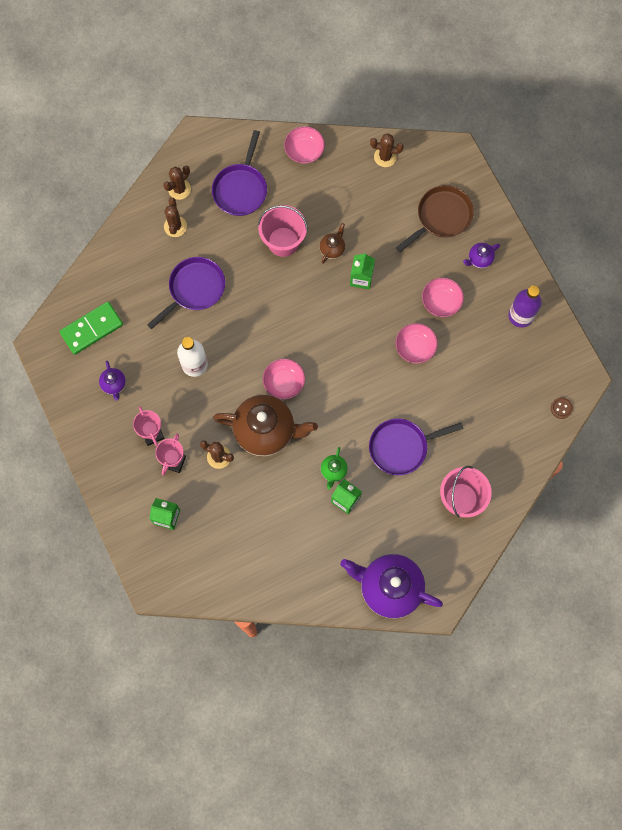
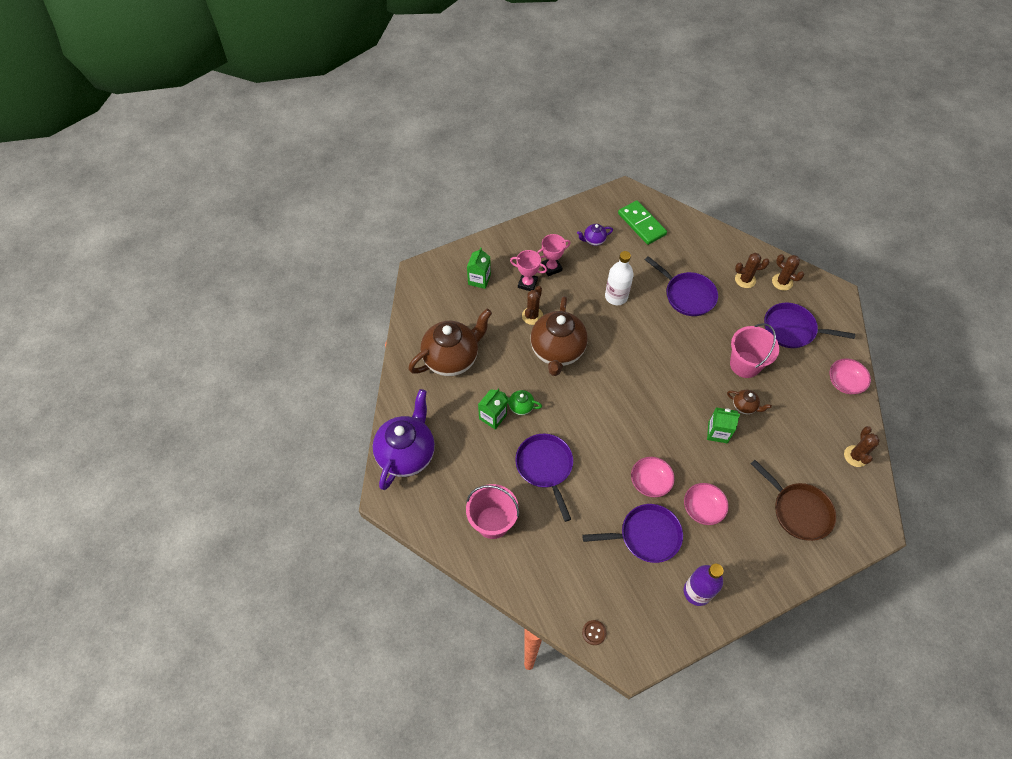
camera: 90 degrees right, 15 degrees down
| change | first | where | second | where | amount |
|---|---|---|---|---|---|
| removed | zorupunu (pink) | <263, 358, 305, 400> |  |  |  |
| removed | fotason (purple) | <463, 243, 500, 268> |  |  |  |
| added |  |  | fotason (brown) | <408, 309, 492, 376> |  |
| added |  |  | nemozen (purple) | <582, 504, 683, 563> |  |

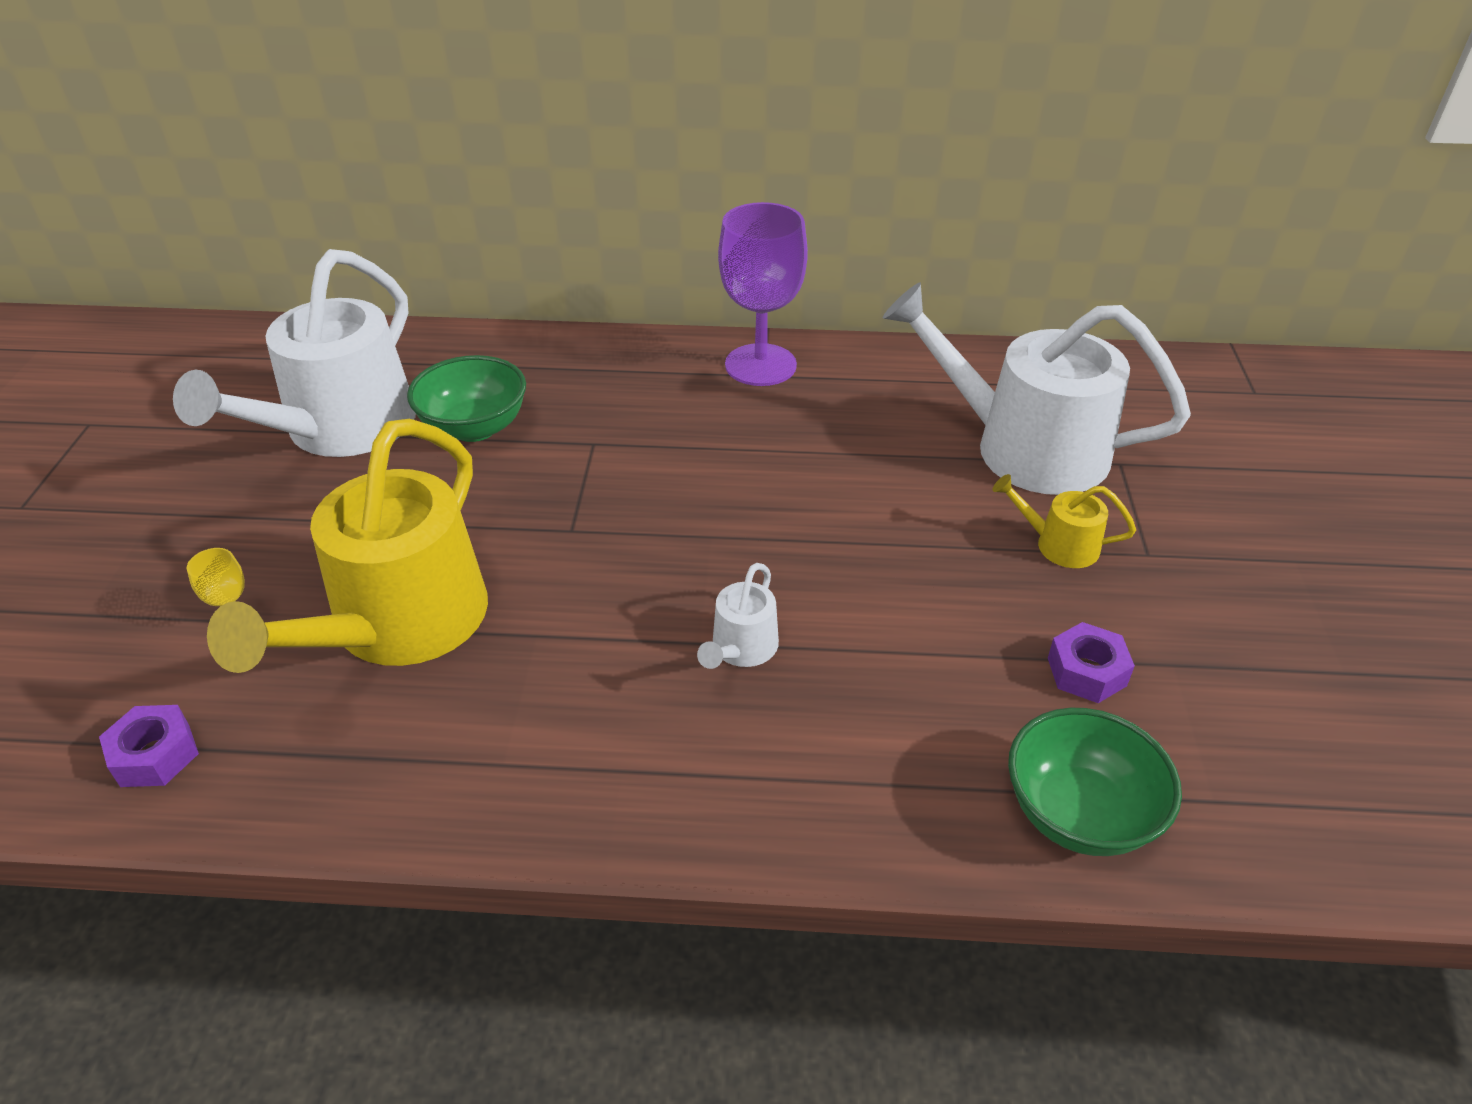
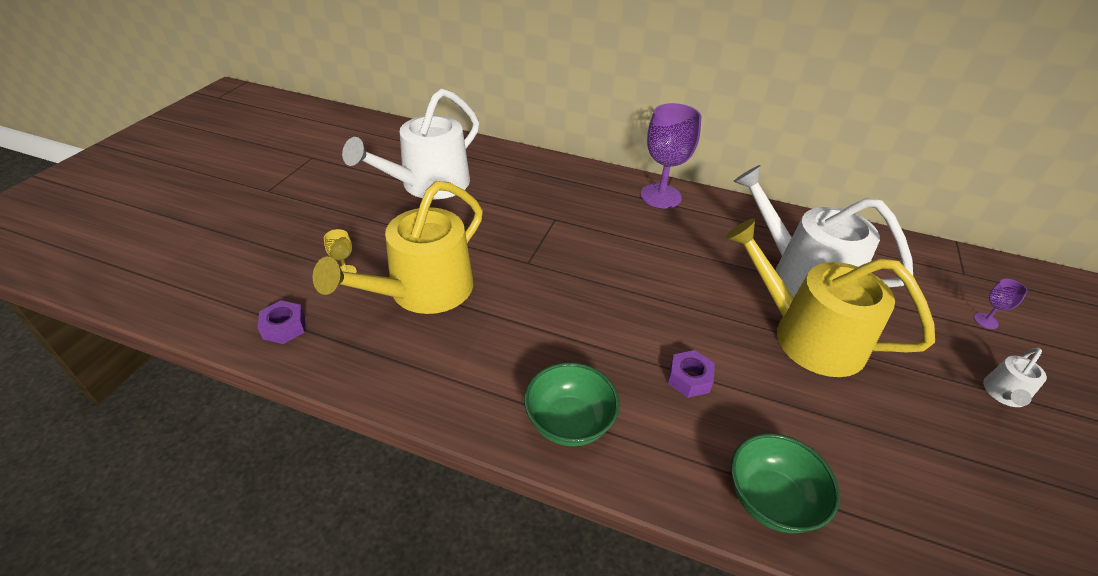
camera: 15 degrees right, 0 degrees up
| change | first | where | second | where | amount |
|---|---|---|---|---|---|
| added |  |  | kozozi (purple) | <974, 279, 1027, 329> |  |
| moved | zorupunu (green) | <407, 355, 526, 442> |  | <524, 362, 620, 446> |  |
| moved | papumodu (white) | <697, 563, 779, 669> |  | <983, 348, 1047, 407> |  |
| moved | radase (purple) | <1048, 622, 1135, 703> |  | <668, 350, 715, 398> |  |
| resized | papumodu (yellow) | <992, 474, 1136, 568> |  | <725, 219, 935, 377> | x2.33 |

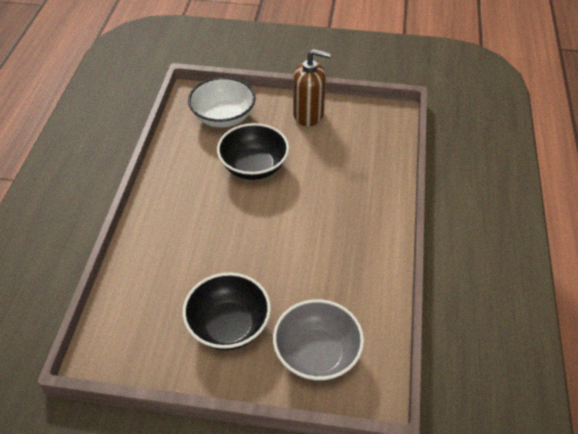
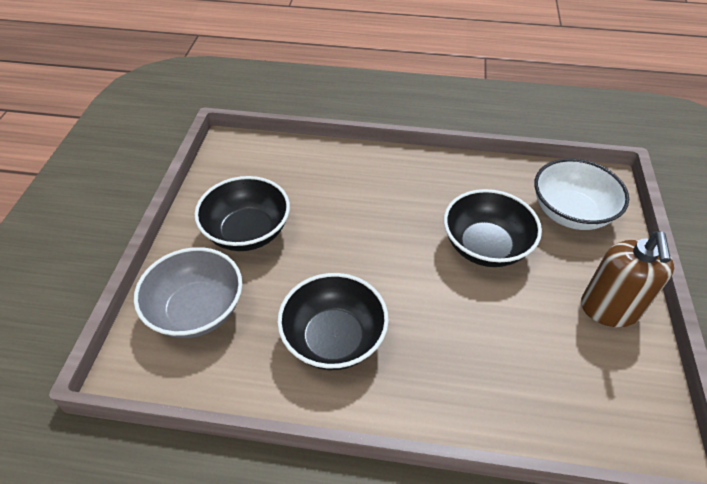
camera: 90 degrees right, 0 degrees up
| change | first | where | second | where | amount |
|---|---|---|---|---|---|
| added |  |  | zorupunu (black) | <277, 273, 389, 370> |  |

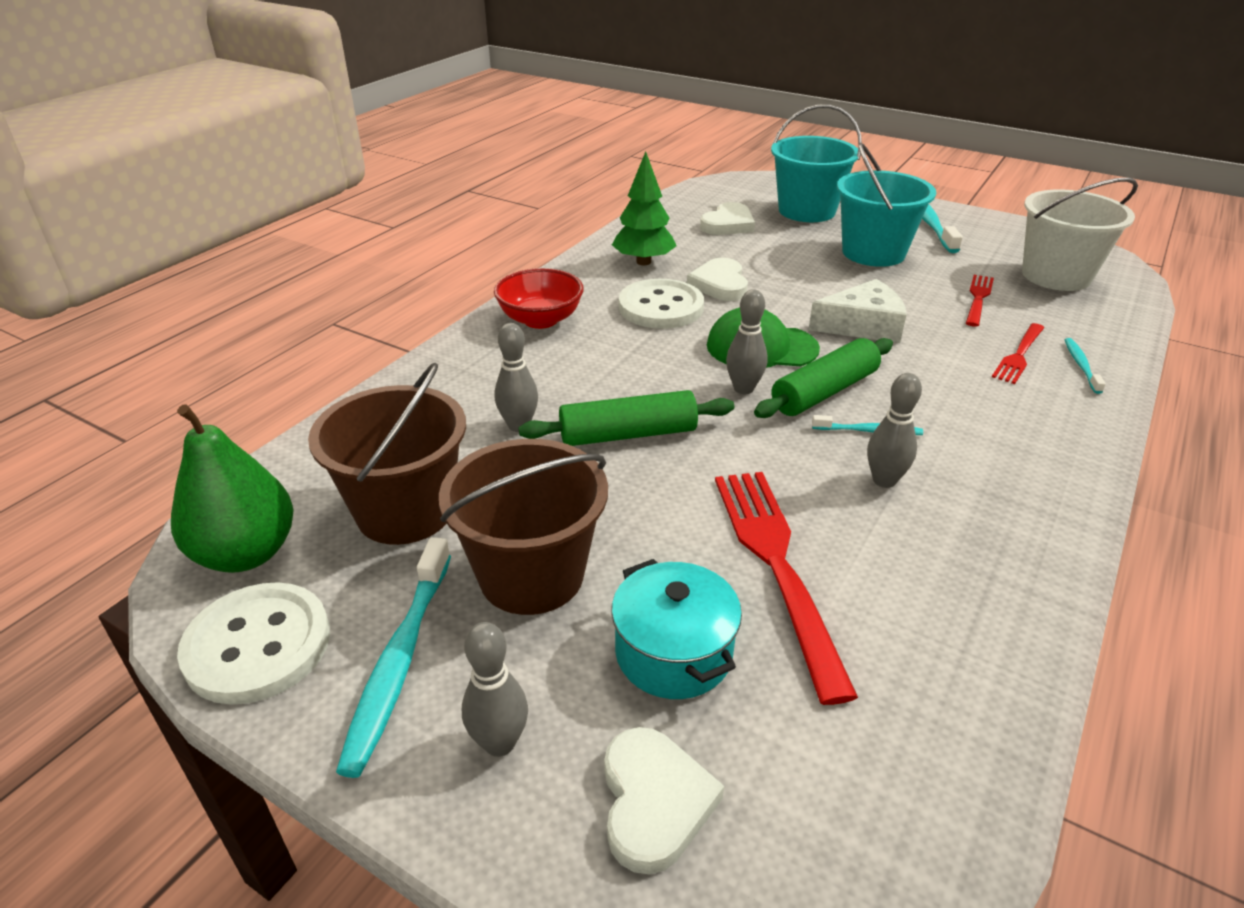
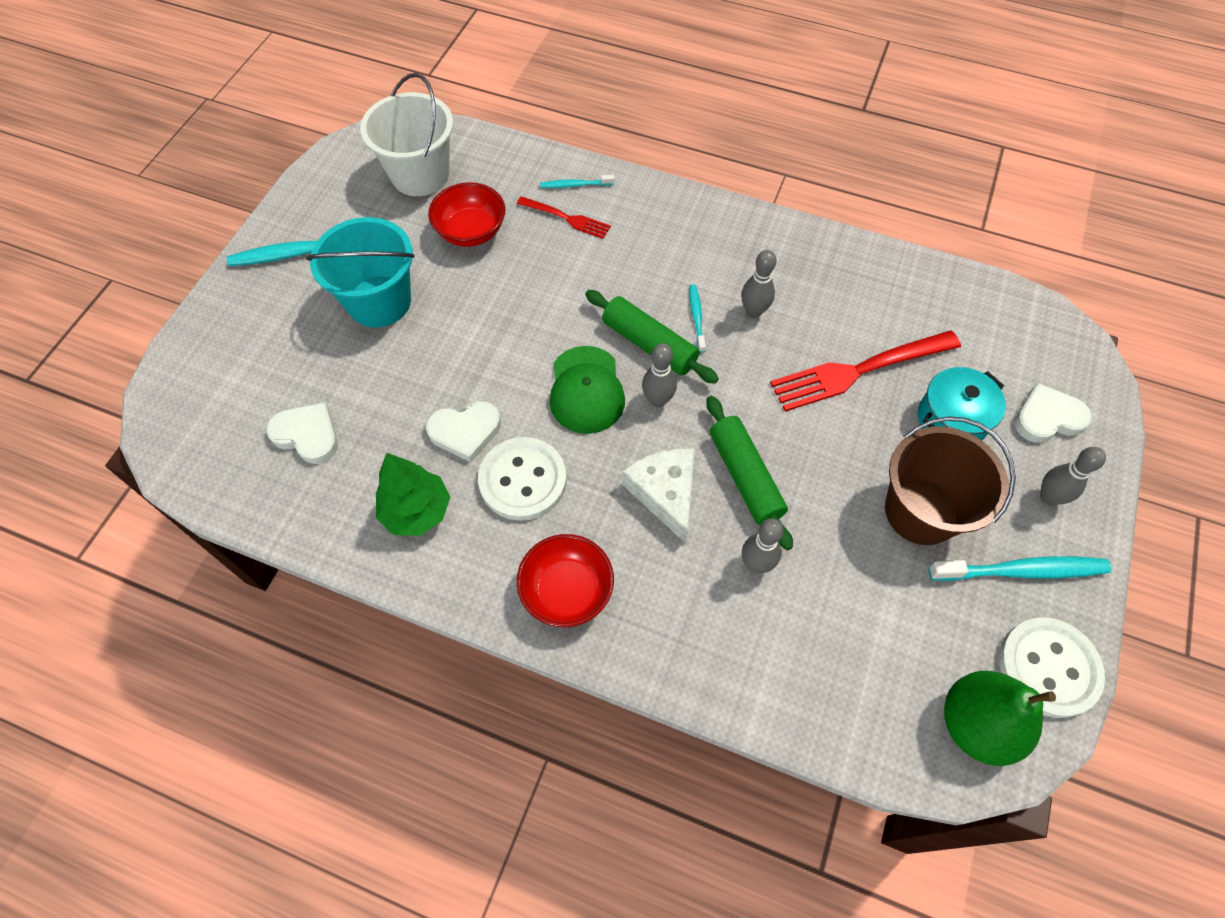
camera: 100 degrees left, 25 degrees up
| change | first | where | second | where | amount |
|---|---|---|---|---|---|
| removed | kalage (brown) | <308, 363, 466, 545> |  |  |  |
| removed | kalage (turquoise) | <771, 104, 862, 222> |  |  |  |
| moved | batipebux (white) | <808, 279, 906, 343> |  | <622, 448, 695, 543> |  |
| replaced | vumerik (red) | <966, 275, 994, 327> | zorupunu (red) | <428, 182, 505, 247> |  |

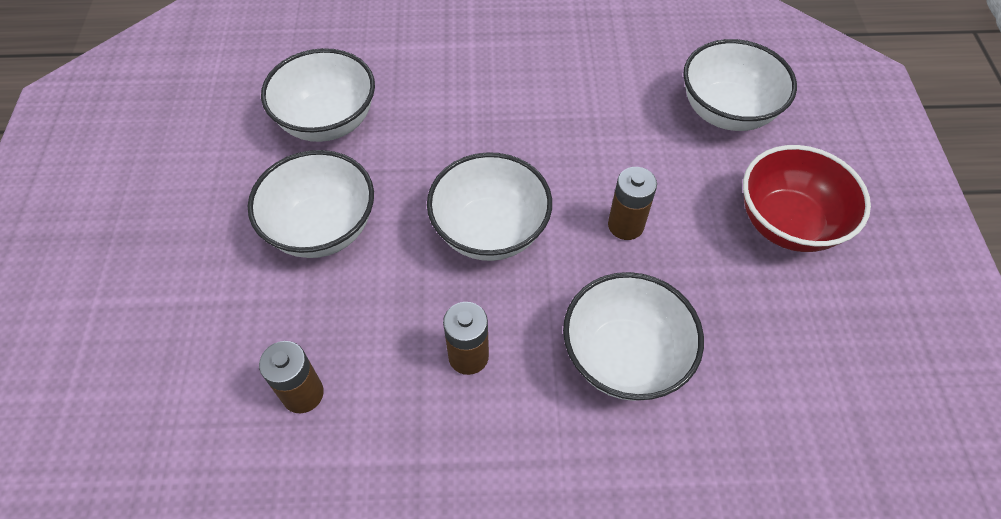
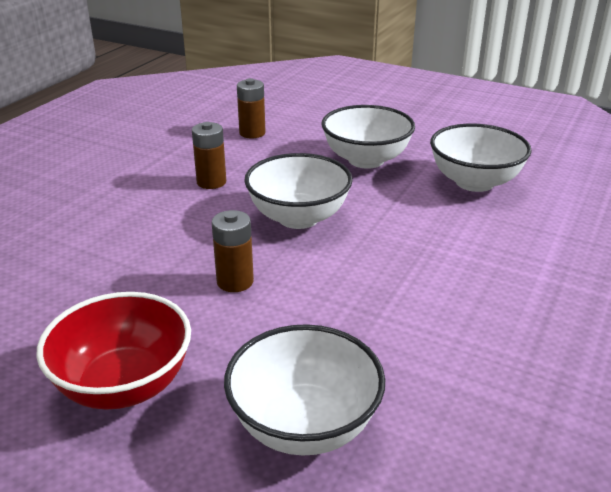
camera: 120 degrees right, 25 degrees down
| change | first | where | second | where | amount |
|---|---|---|---|---|---|
| removed | zorupunu (white) | <563, 272, 704, 401> |  |  |  |

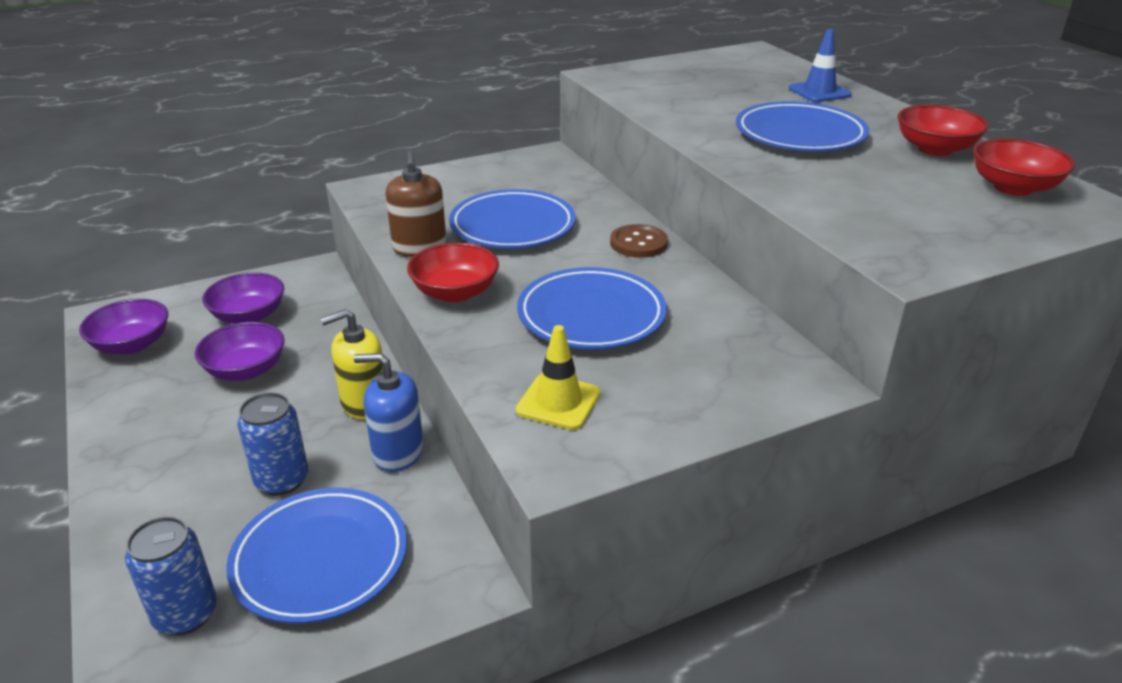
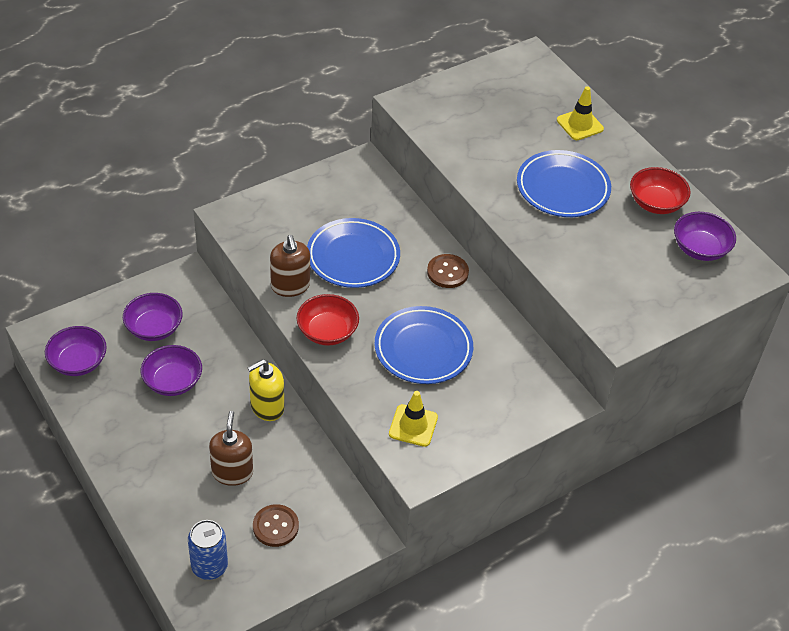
camera: 10 degrees left, 15 degrees up
| change | first | where | second | where | amount |
|---|---|---|---|---|---|
| removed | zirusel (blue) | <354, 353, 424, 472> |  |  |  |
| replaced | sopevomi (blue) | <226, 488, 407, 624> | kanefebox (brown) | <253, 504, 299, 547> |  |
| replaced | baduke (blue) | <237, 392, 308, 495> | zirusel (brown) | <209, 411, 253, 486> |  |
| recoloured | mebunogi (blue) | <789, 29, 852, 102> | mebunogi (yellow) | <557, 86, 604, 140> |  |
| recoloured | zorupunu (red) | <973, 138, 1075, 196> | zorupunu (purple) | <674, 212, 736, 261> |  |

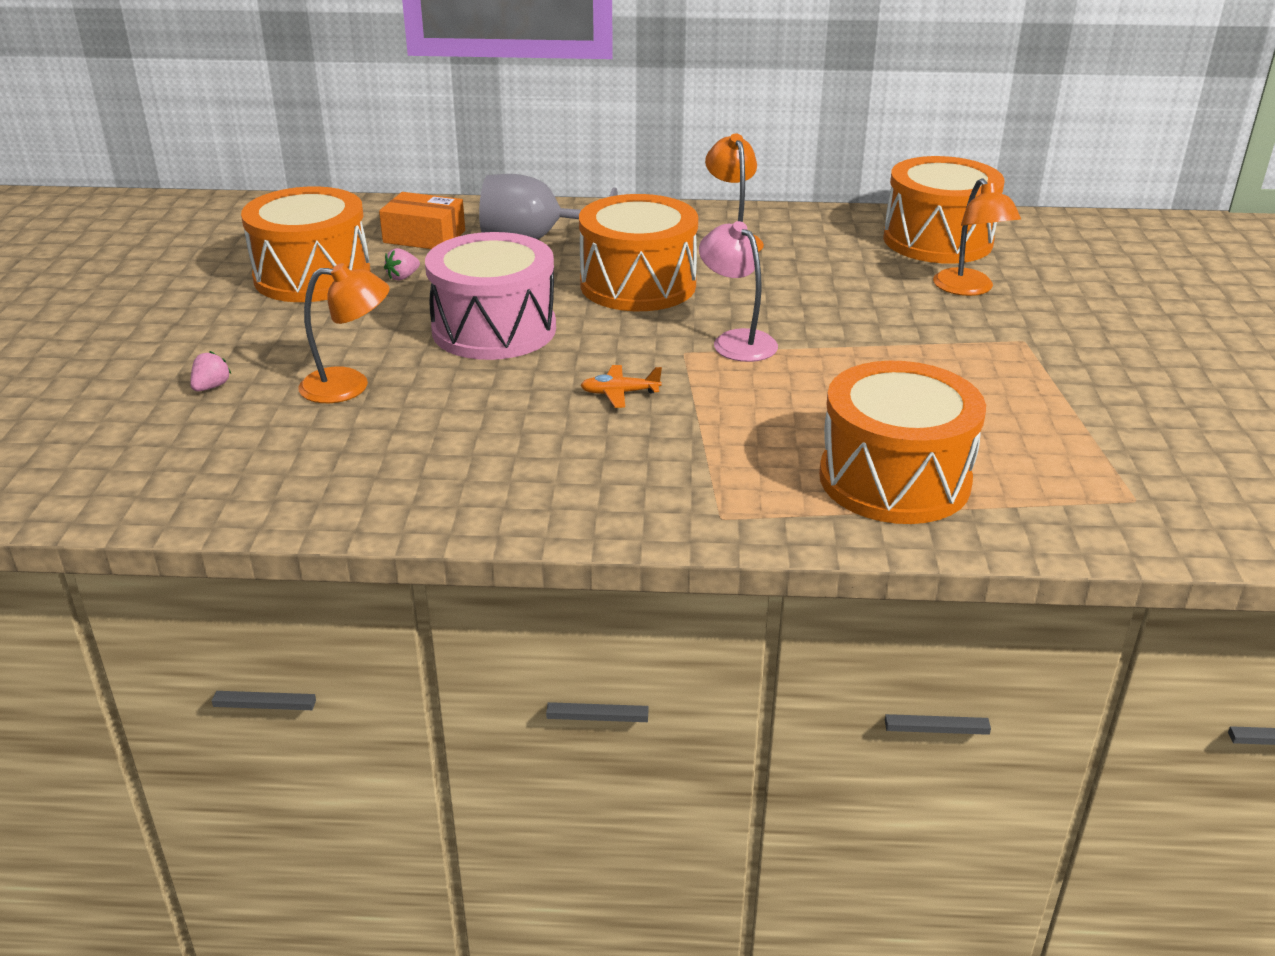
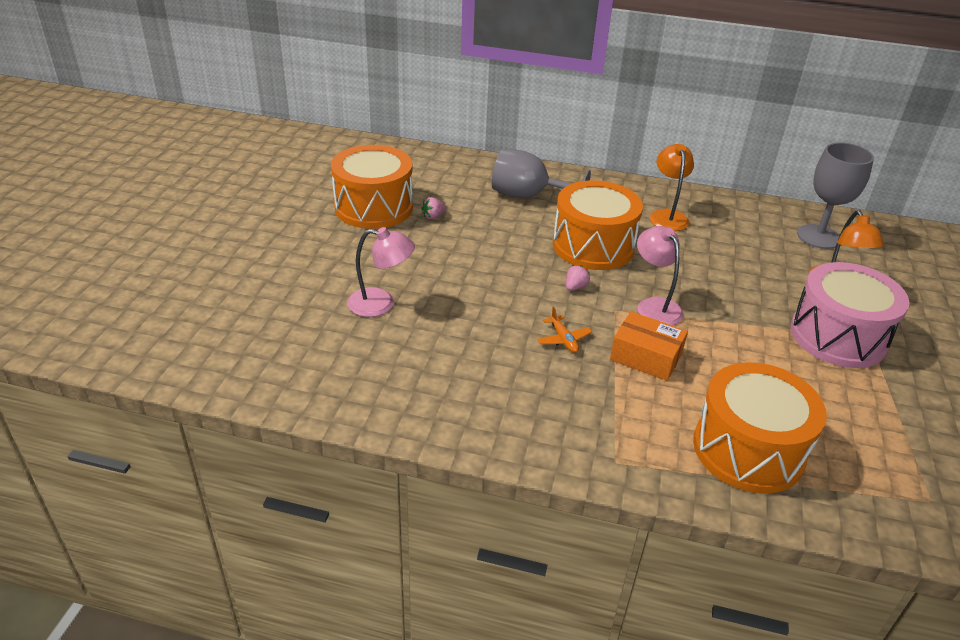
camera: 10 degrees right, 5 degrees up
| change | first | where | second | where | amount |
|---|---|---|---|---|---|
| moved | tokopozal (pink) | <190, 351, 231, 391> |  | <566, 265, 590, 291> |  |
| moved | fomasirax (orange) | <379, 192, 465, 249> |  | <610, 311, 688, 381> |  |
| moved | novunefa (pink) | <425, 232, 556, 360> |  | <790, 262, 909, 368> |  |
| replaced | novunefa (orange) | <883, 156, 1005, 264> | kozozi (grey) | <797, 143, 874, 249> |  |
| recoloured | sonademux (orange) | <299, 263, 390, 403> | sonademux (pink) | <347, 227, 415, 317> |  |
| turned | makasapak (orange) | <580, 365, 662, 408> |  | <537, 307, 592, 353> | 120 degrees counterclockwise |

